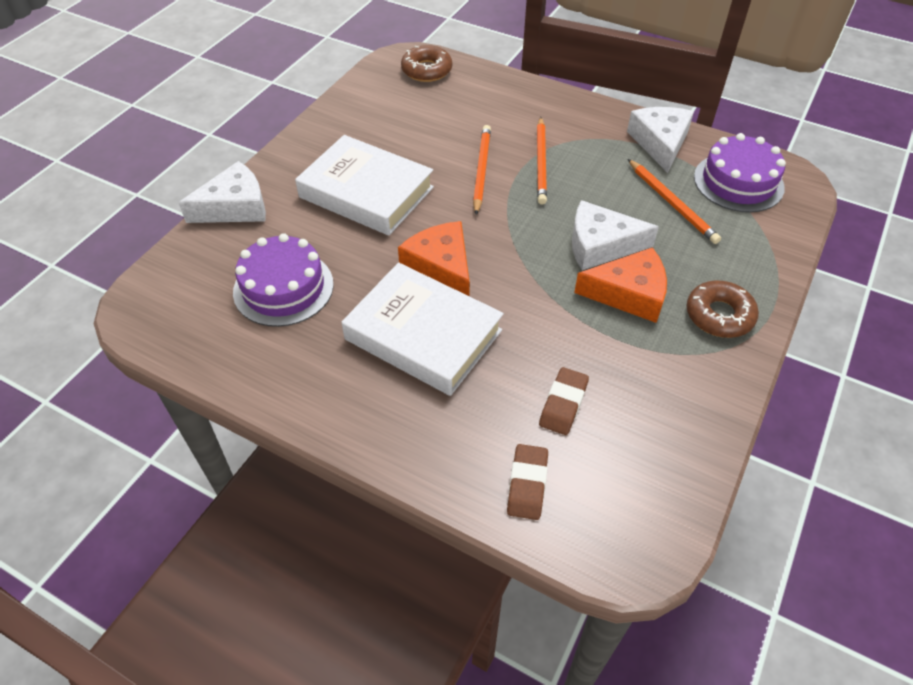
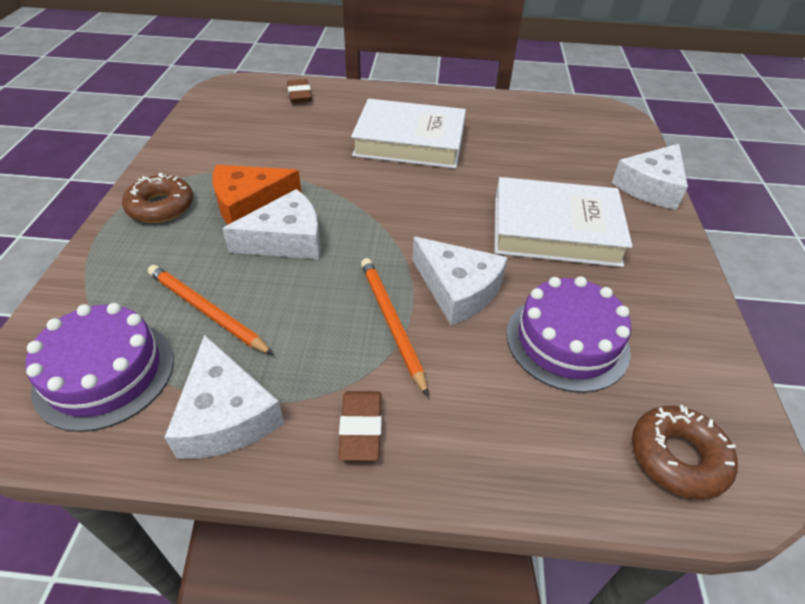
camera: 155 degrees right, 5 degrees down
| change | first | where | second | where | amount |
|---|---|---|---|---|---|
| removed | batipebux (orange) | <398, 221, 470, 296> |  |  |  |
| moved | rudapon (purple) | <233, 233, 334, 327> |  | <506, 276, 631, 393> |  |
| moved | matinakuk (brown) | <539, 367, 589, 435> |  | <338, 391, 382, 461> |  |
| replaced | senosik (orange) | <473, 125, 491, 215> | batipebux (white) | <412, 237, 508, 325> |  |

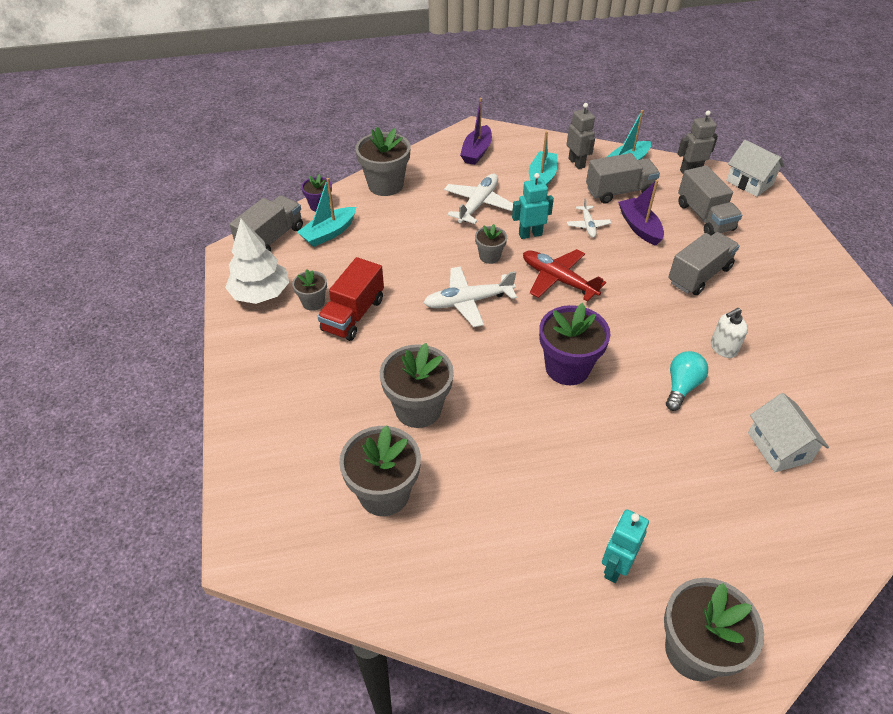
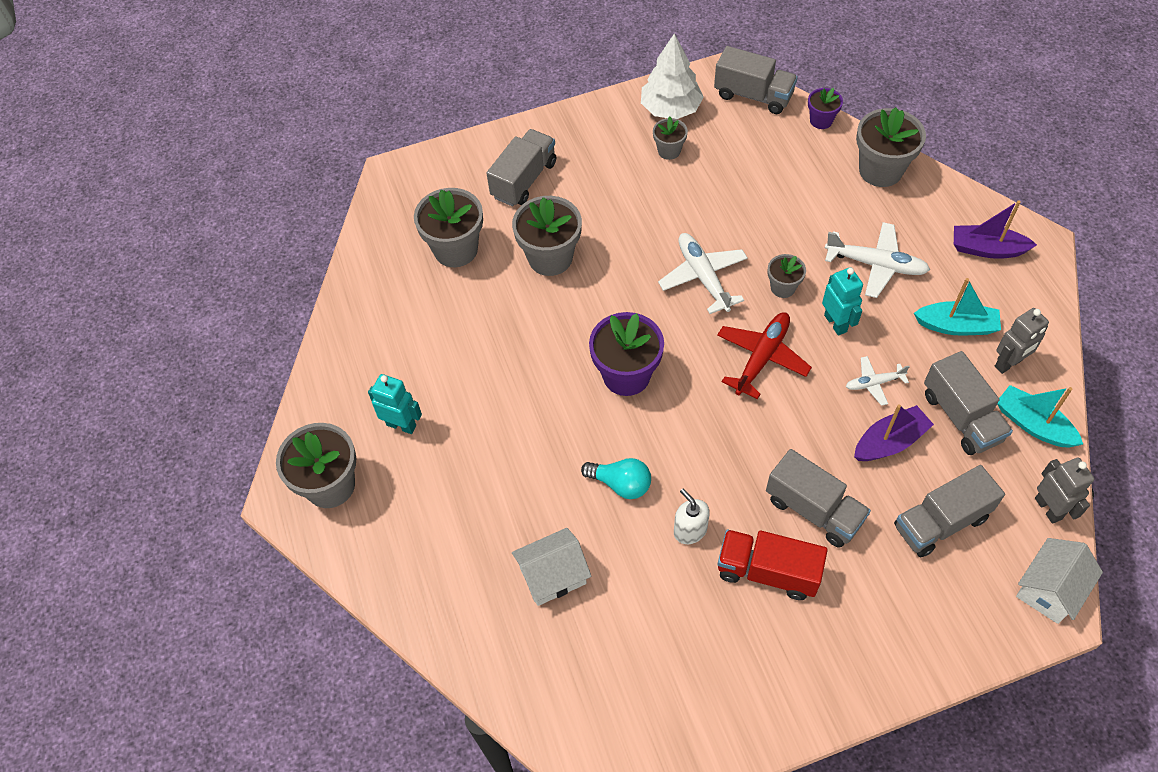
camera: 85 degrees right, 10 degrees up
| change | first | where | second | where | amount |
|---|---|---|---|---|---|
| removed | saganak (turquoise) | <297, 178, 356, 247> |  |  |  |
| added |  |  | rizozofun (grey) | <487, 129, 556, 206> |  |
| moved | rizozofun (red) | <317, 257, 384, 341> |  | <718, 530, 828, 600> |  |

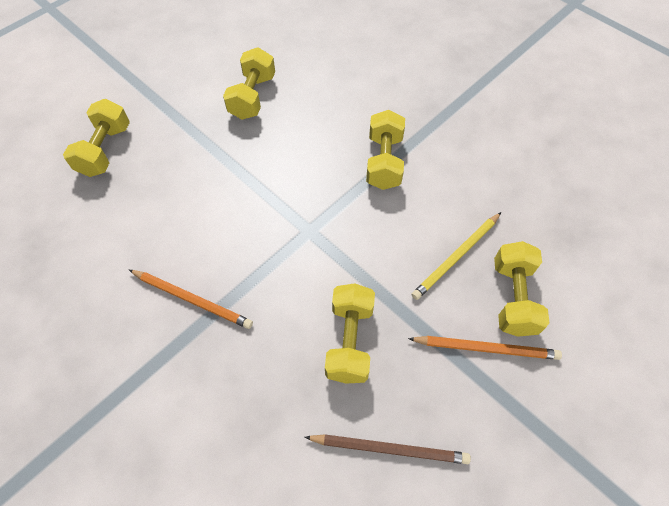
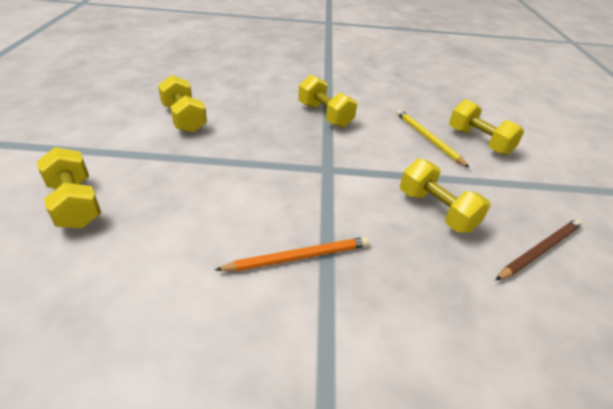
camera: 45 degrees left, 20 degrees down
| change | first | where | second | where | amount |
|---|---|---|---|---|---|
| removed | senosik (orange) | <408, 336, 562, 360> |  |  |  |
| turned | senosik (yellow) | <411, 212, 501, 300> |  | <397, 110, 470, 168> | 150 degrees clockwise |

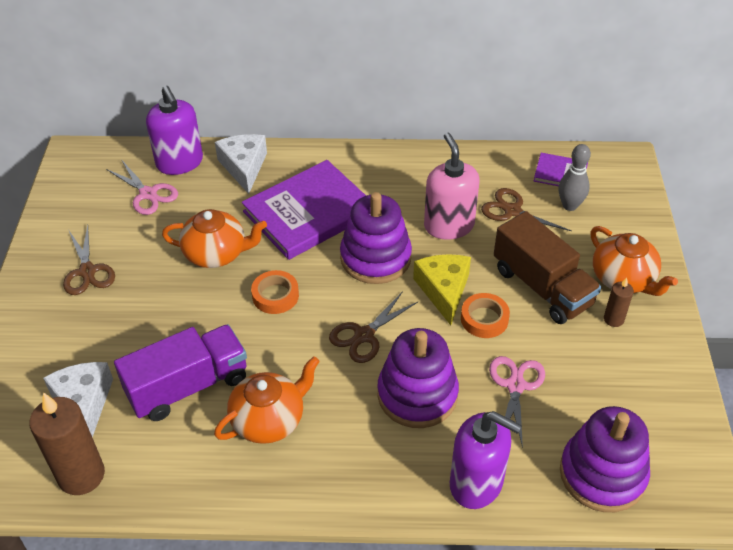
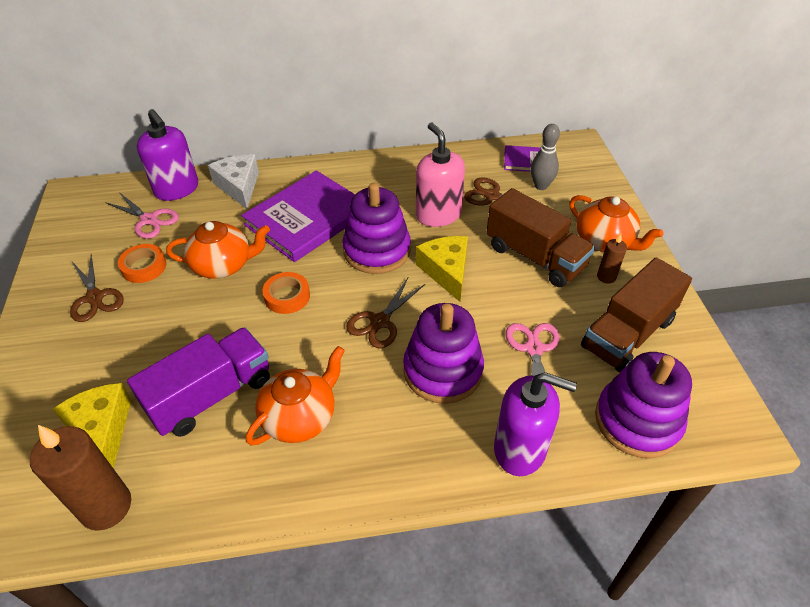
camera: 10 degrees left, 0 degrees up
| change | first | where | second | where | amount |
|---|---|---|---|---|---|
| added |  |  | rizozofun (brown) | <581, 257, 692, 372> |  |
| moved | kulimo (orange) | <461, 293, 510, 338> |  | <118, 244, 166, 283> |  |
| recoloured | batipebux (white) | <43, 362, 113, 437> | batipebux (yellow) | <53, 383, 132, 468> |  |

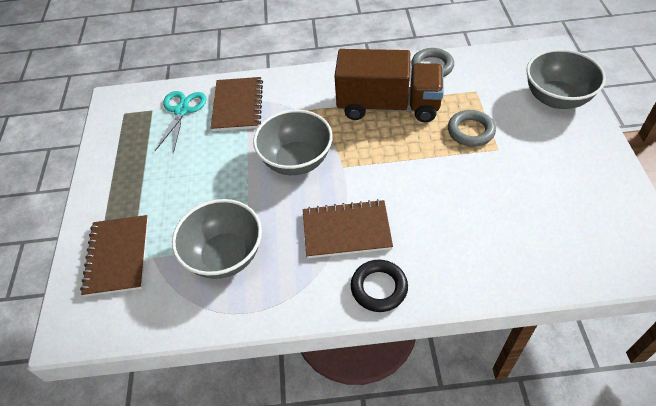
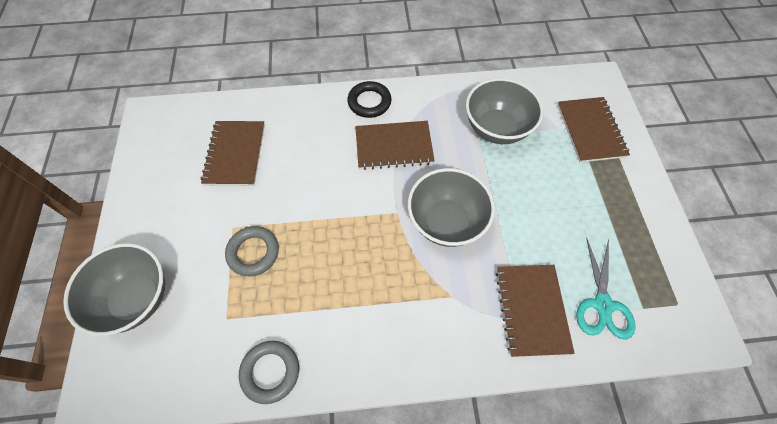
camera: 175 degrees right, 10 degrees up
| change | first | where | second | where | amount |
|---|---|---|---|---|---|
| removed | rizozofun (brown) | <335, 49, 444, 122> |  |  |  |
| added |  |  | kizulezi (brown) | <201, 121, 265, 186> |  |

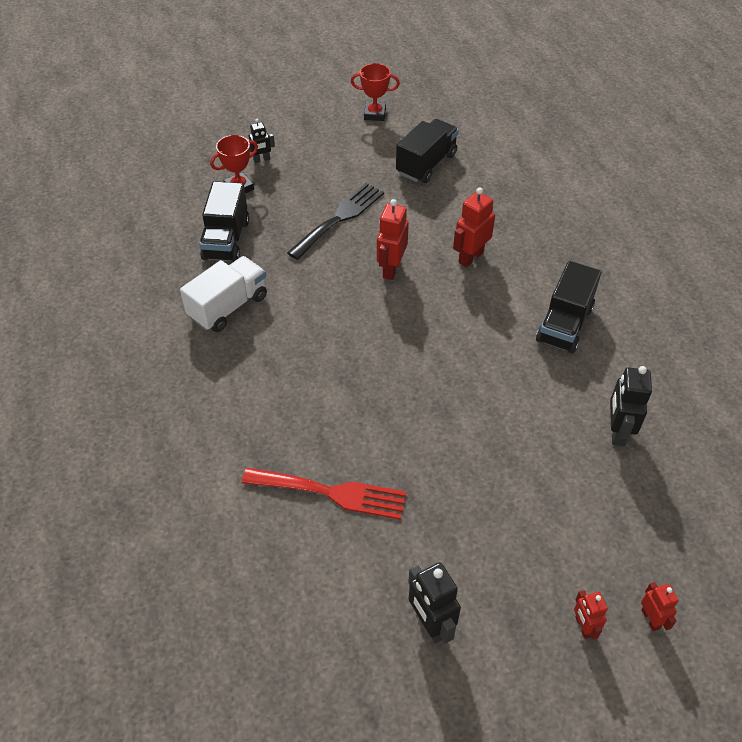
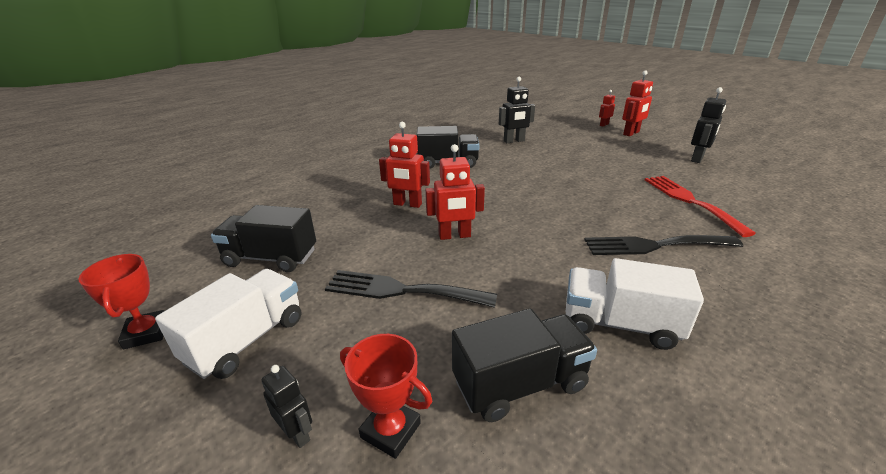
camera: 115 degrees left, 20 degrees down
| change | first | where | second | where | amount |
|---|---|---|---|---|---|
| added |  |  | rizozofun (white) | <155, 269, 301, 379> |  |
| added |  |  | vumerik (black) | <584, 235, 743, 255> |  |
| resized | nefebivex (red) | <574, 590, 608, 640> |  | <622, 70, 653, 136> | x1.65 |

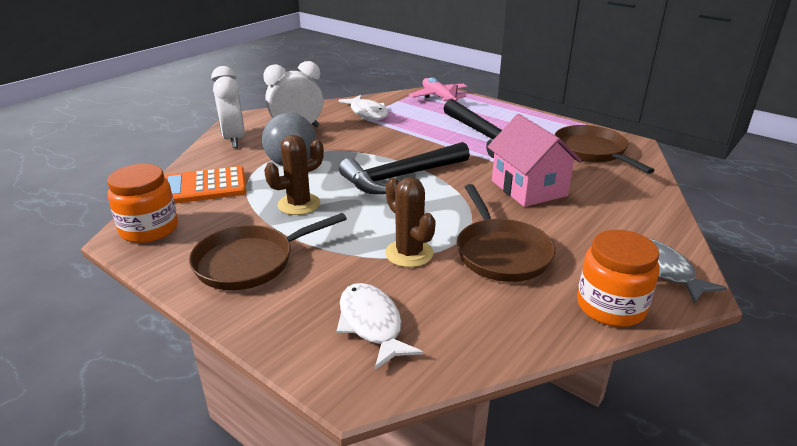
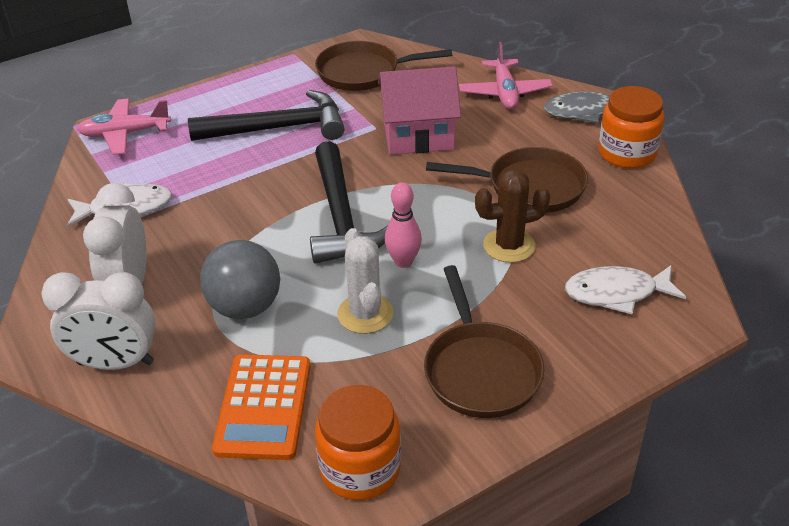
camera: 70 degrees left, 10 degrees up
| change | first | where | second | where | amount |
|---|---|---|---|---|---|
| added |  |  | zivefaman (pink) | <385, 182, 422, 268> |  |
| added |  |  | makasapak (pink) | <459, 42, 553, 109> |  |
| recoloured | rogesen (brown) | <264, 135, 324, 215> | rogesen (white) | <337, 228, 393, 334> |  |

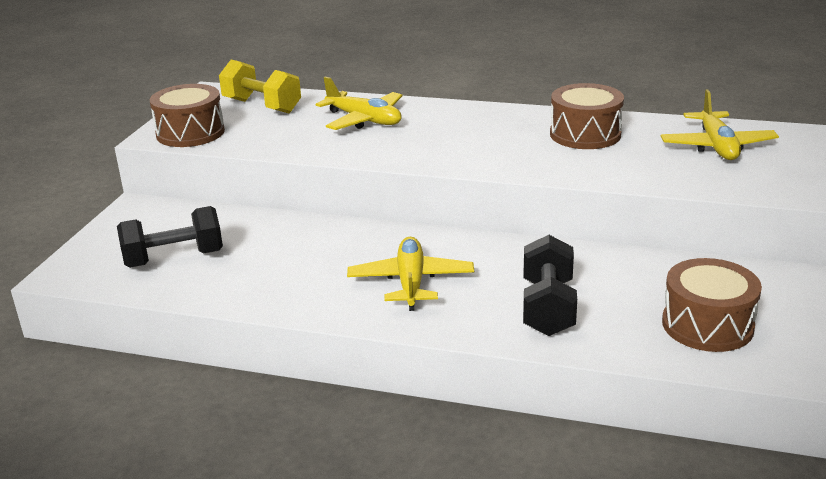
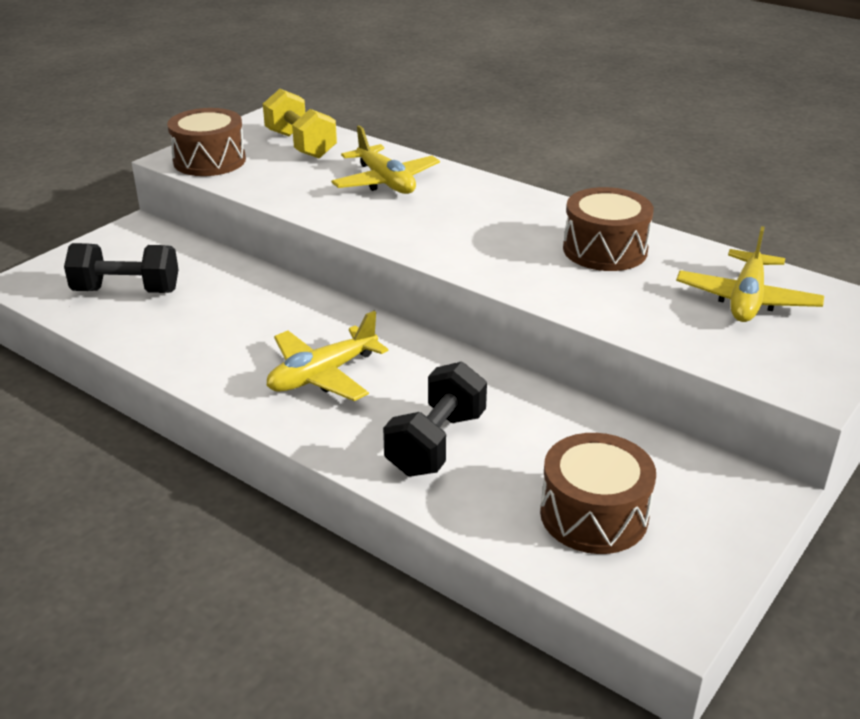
camera: 20 degrees right, 5 degrees up
| change | first | where | second | where | amount |
|---|---|---|---|---|---|
| turned | makasapak (yellow) | <347, 237, 474, 311> |  | <267, 311, 388, 401> | 150 degrees counterclockwise |

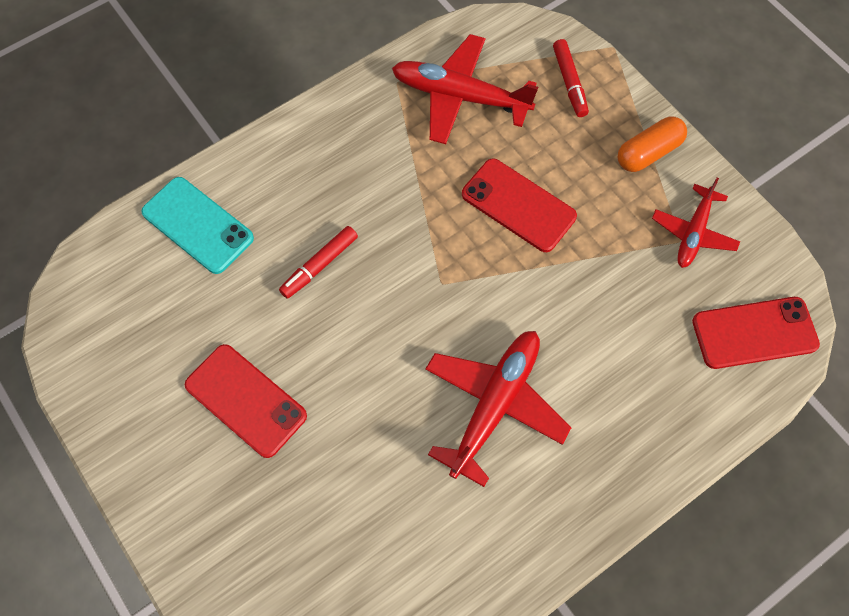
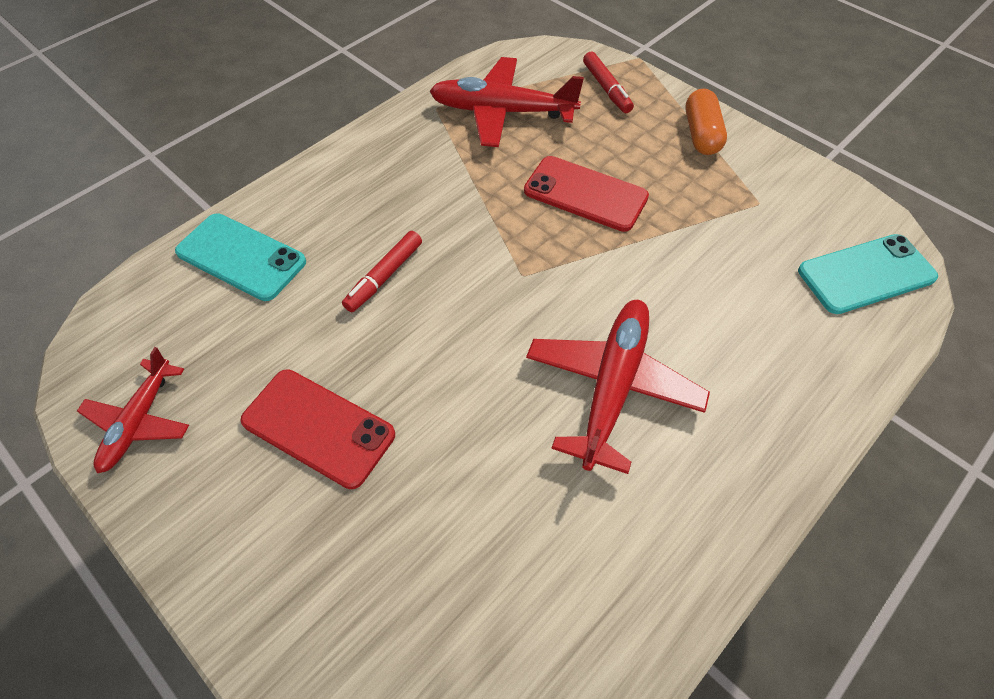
camera: 10 degrees left, 10 degrees down
| change | first | where | second | where | amount |
|---|---|---|---|---|---|
| moved | makasapak (red) | <652, 178, 740, 268> |  | <77, 347, 189, 473> |  |
| recoloured | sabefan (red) | <692, 297, 820, 369> | sabefan (turquoise) | <798, 234, 938, 314> |  |
| turned | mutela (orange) | <618, 117, 687, 172> |  | <685, 88, 727, 155> | 45 degrees counterclockwise |

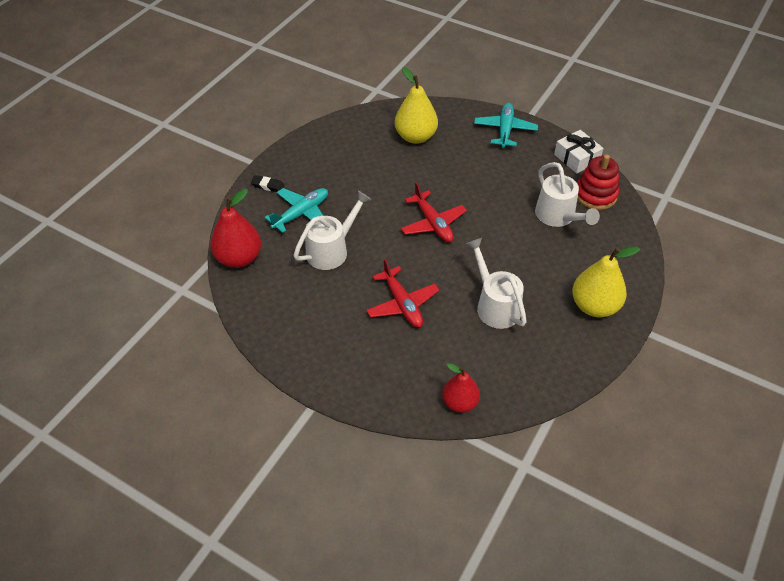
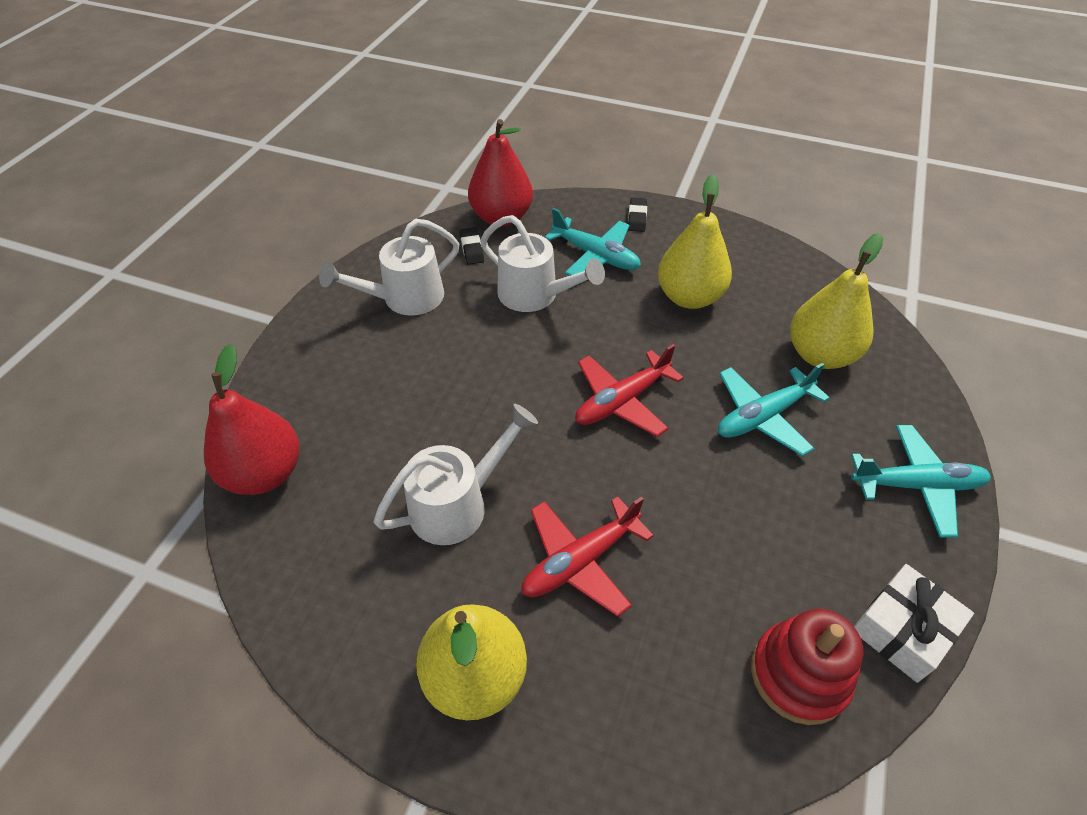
camera: 80 degrees right, 0 degrees up
| change | first | where | second | where | amount |
|---|---|---|---|---|---|
| added |  |  | matinakuk (black) | <459, 227, 484, 265> |  |
| added |  |  | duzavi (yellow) | <658, 174, 732, 309> |  |
| added |  |  | makasapak (turquoise) | <718, 363, 830, 456> |  |
| moved | makasapak (red) | <366, 259, 439, 328> |  | <521, 497, 654, 617> |  |
| moved | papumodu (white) | <535, 162, 600, 227> |  | <319, 219, 460, 315> |  |
| resized | duzavi (red) | <442, 363, 480, 413> |  | <204, 344, 300, 495> | x1.53 |

